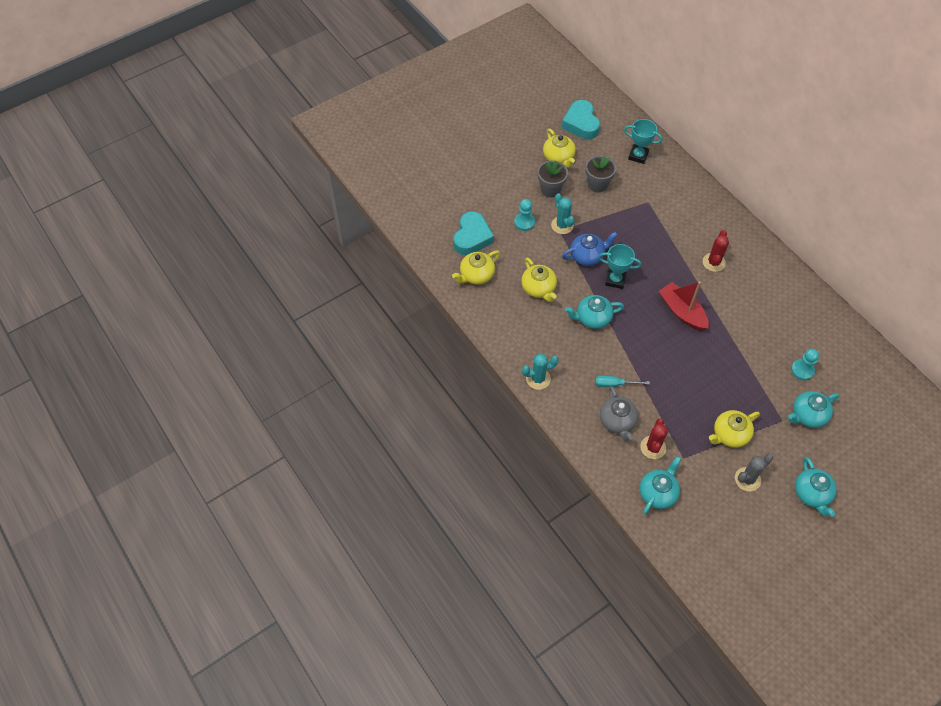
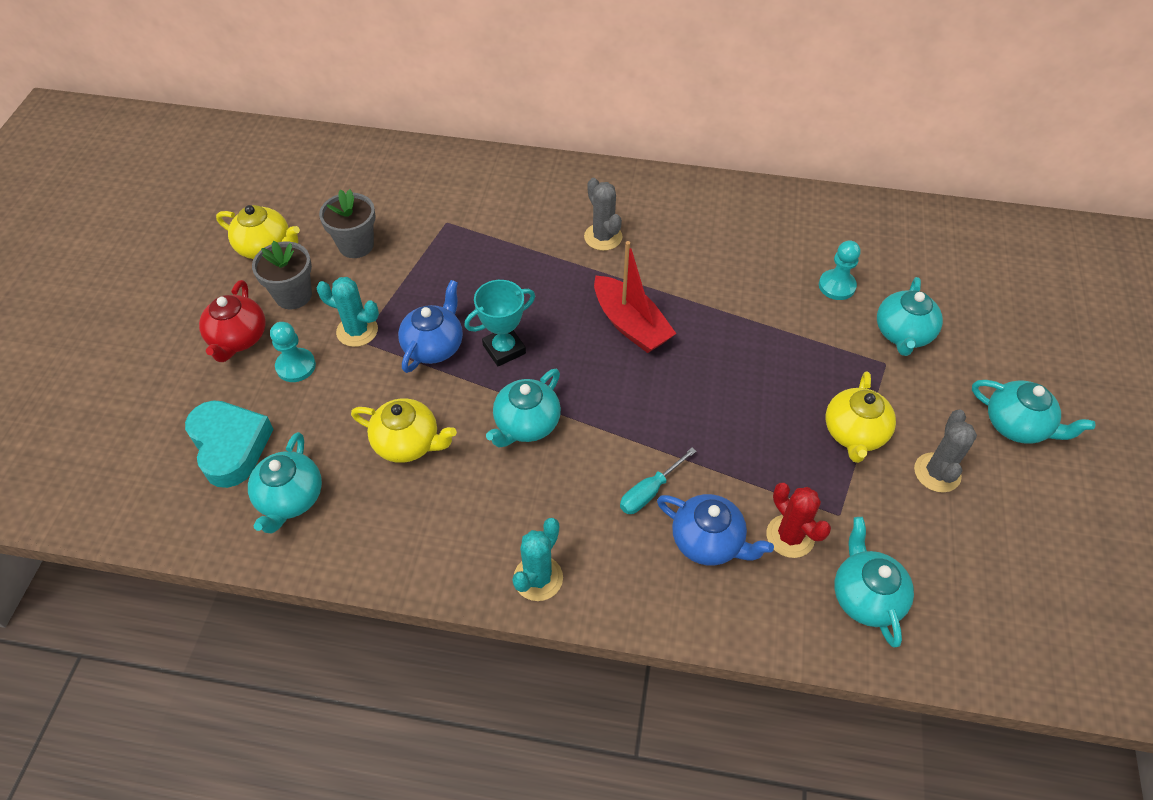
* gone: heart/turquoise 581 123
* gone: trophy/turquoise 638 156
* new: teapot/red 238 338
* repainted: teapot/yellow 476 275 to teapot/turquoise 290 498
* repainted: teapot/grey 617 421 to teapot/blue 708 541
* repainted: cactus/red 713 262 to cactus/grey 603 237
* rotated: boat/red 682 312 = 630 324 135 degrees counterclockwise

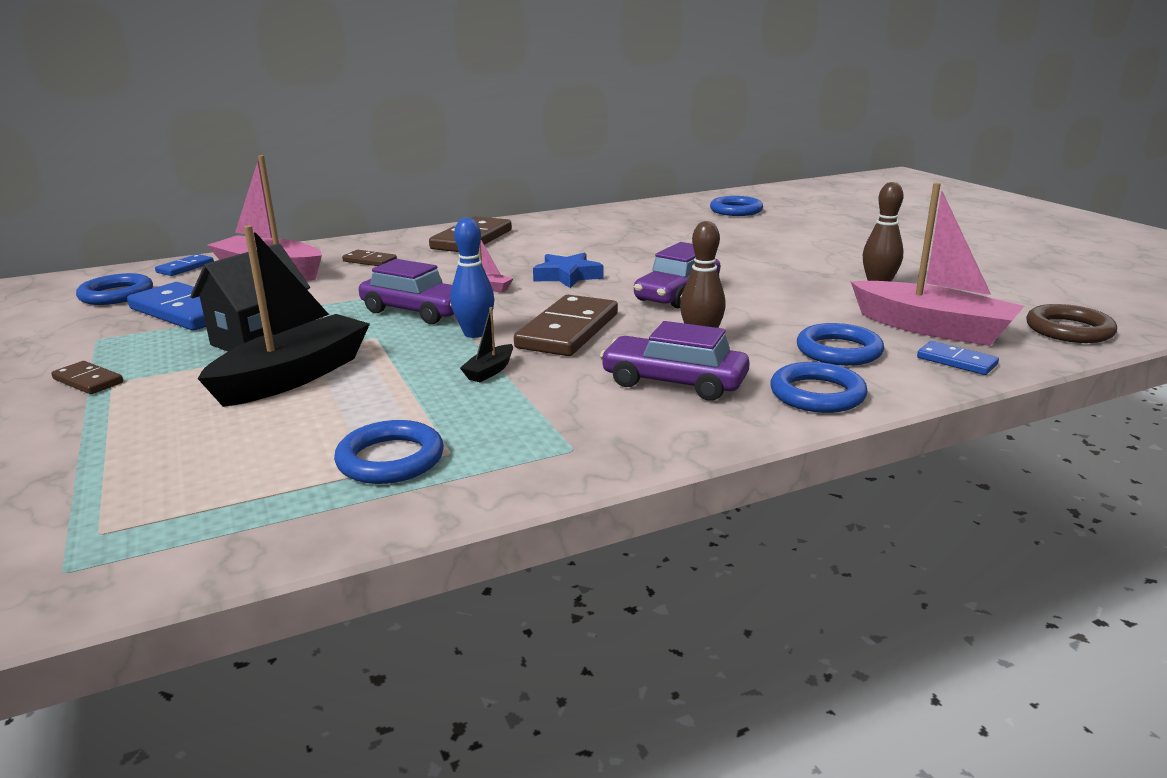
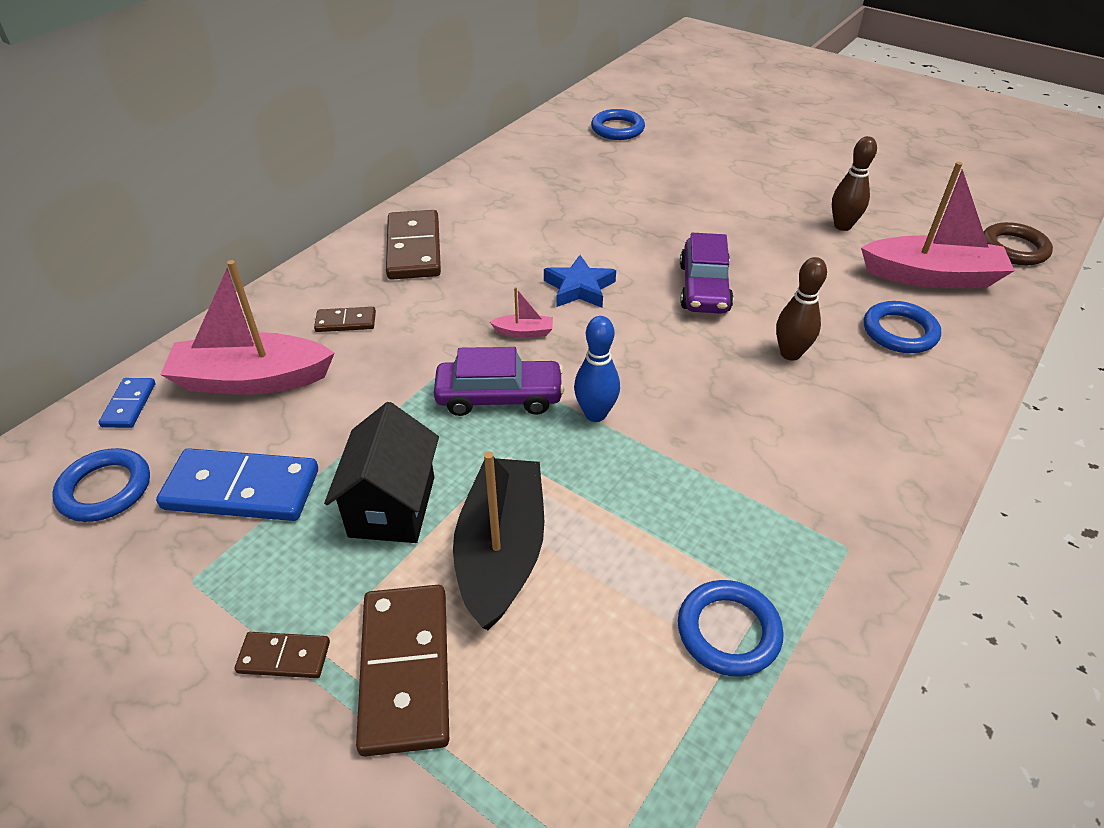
* gone: boat/black 489 371
* gone: car/purple 674 382
* gone: ring/blue 817 394
* gone: domino/blue 956 361
* shifted: domino/brown 568 331 to 405 670

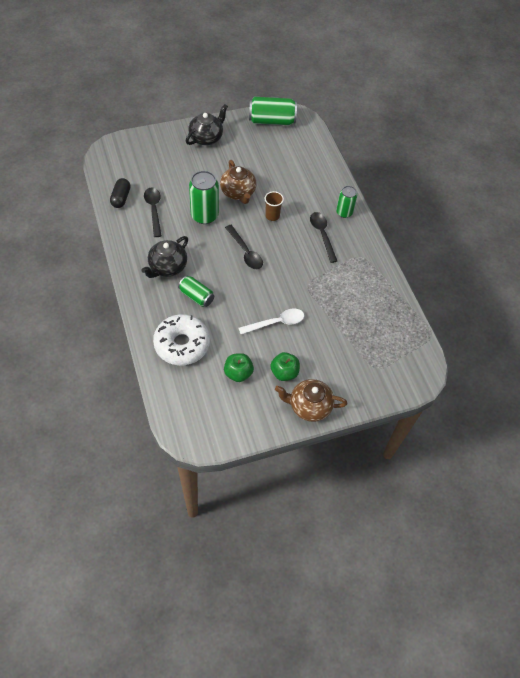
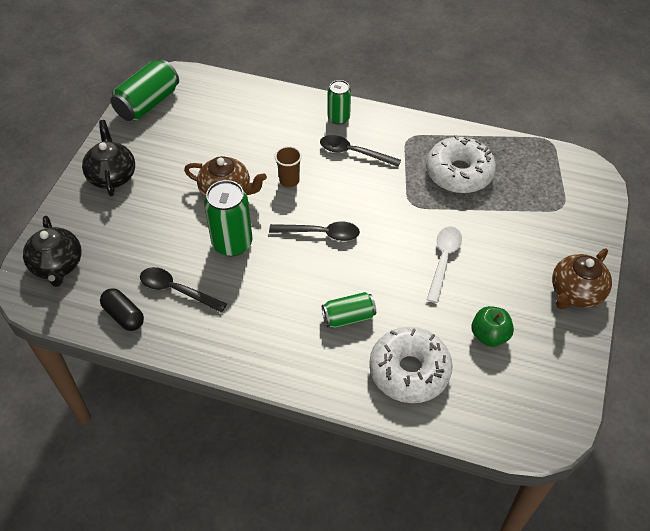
* gone: apple/green 284 372
* new: donut/white 459 173
* shifted: teapot/black 167 267 to 57 265

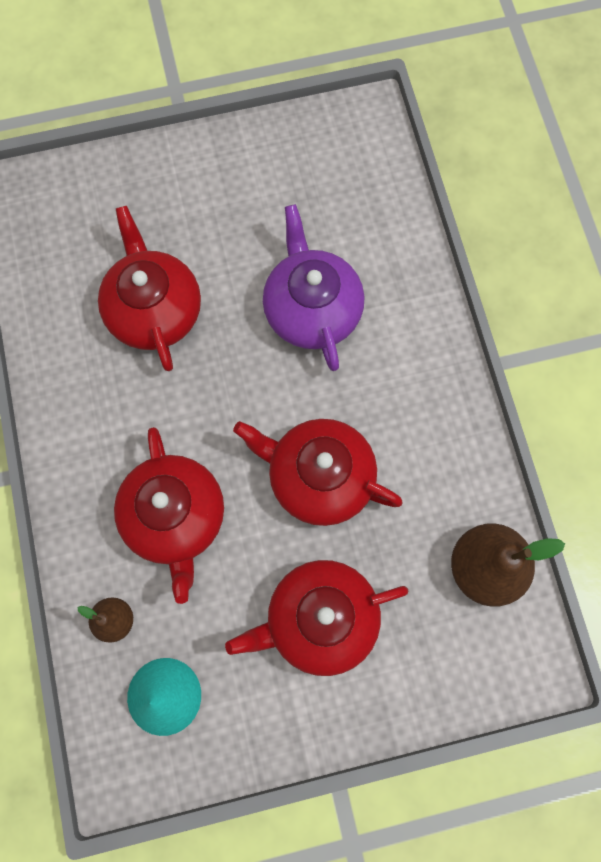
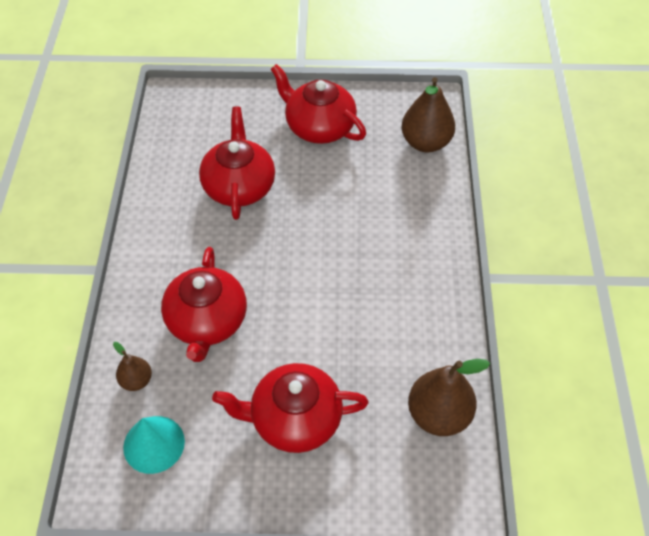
* gone: teapot/purple 312 309
* new: pear/brown 425 142
* shifted: teapot/red 319 477 to 319 127

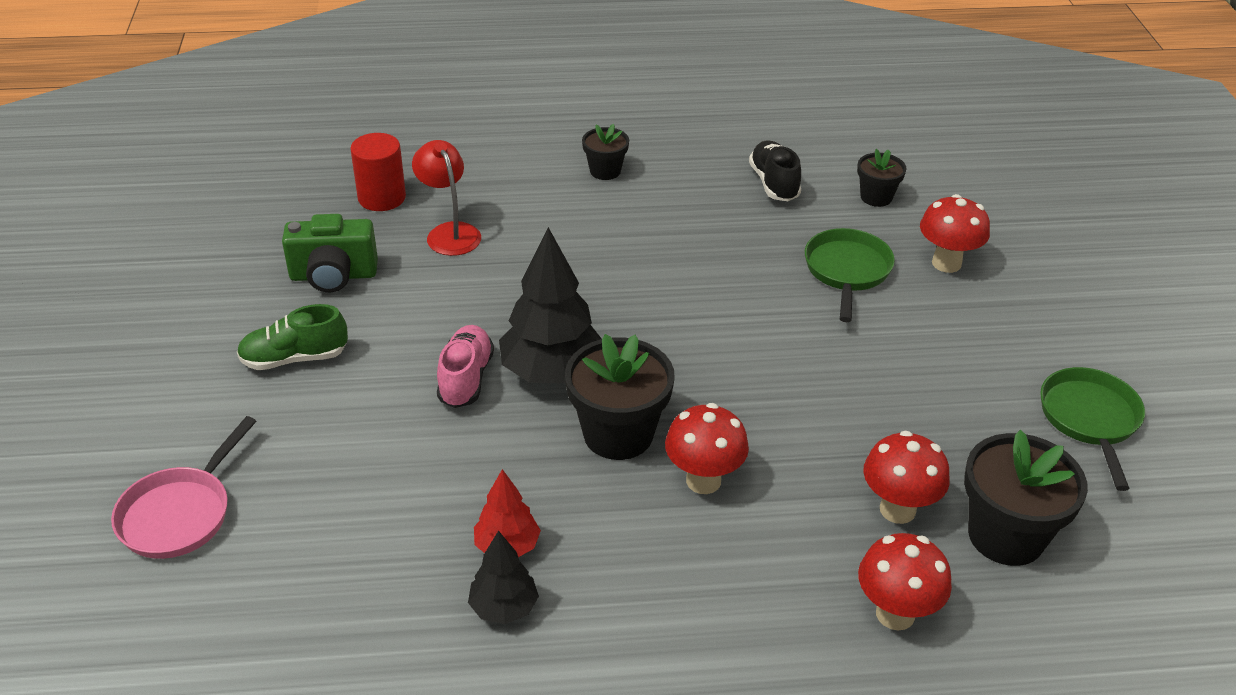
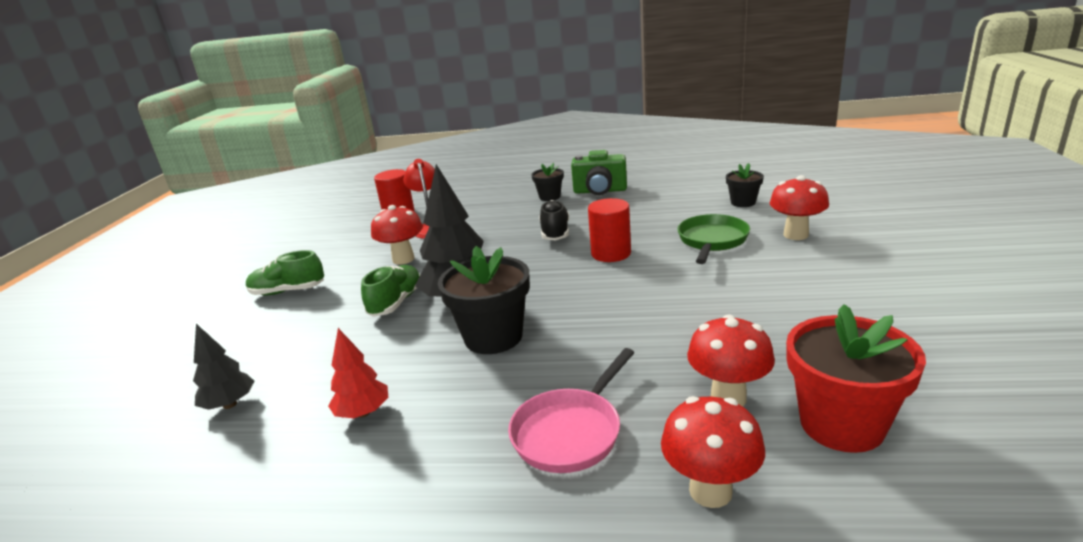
* gone: pan/green 1090 420
* new: cylinder/red 611 253
* shifted: pan/pink 180 514 to 570 432
* shifted: camera/green 333 276 to 600 191
* shifted: tree/black 504 608 to 230 404
* shifted: mushroom/red 703 480 to 403 259
* shifted: shoe/black 774 183 to 555 233
* repainted: shoe/pink 466 378 to shoe/green 396 302
* repainted: flower pot/black 1006 536 to flower pot/red 841 424

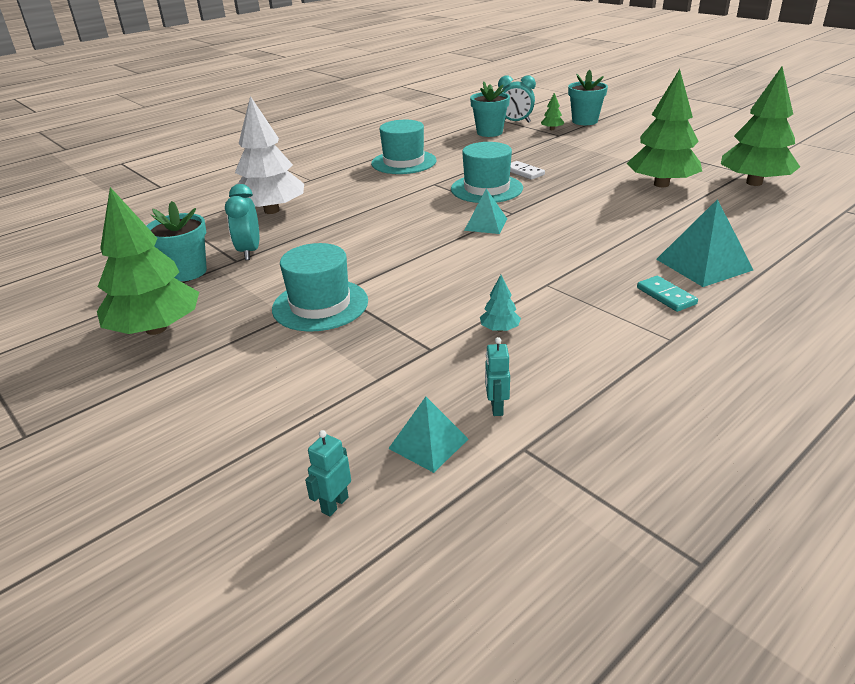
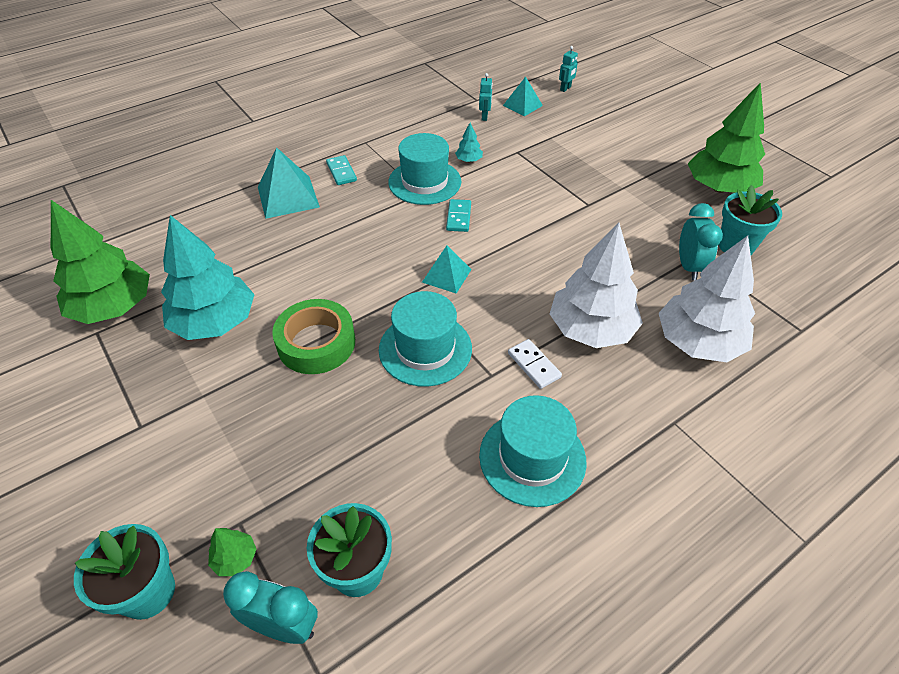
* new: tape/green 316 343
* new: domino/turquoise 459 217
* new: tree/white 591 329
* shifted: hat/turquoise 320 305 to 424 182
* shifted: domino/white 524 172 to 533 365
* repainted: tree/green 661 184 to tree/turquoise 215 322

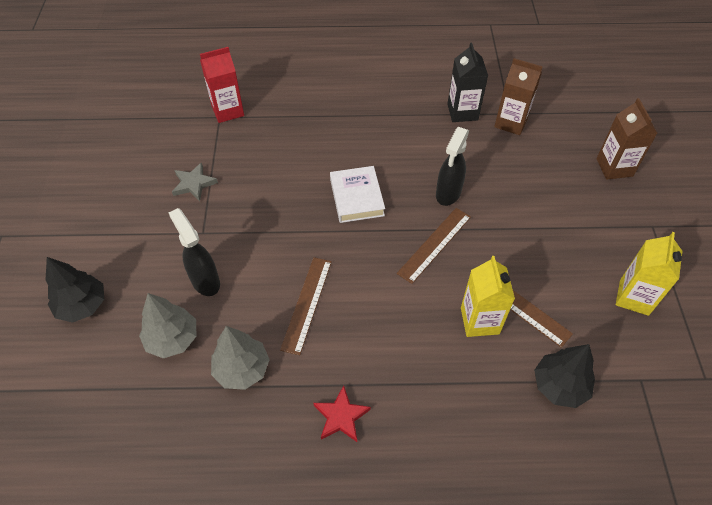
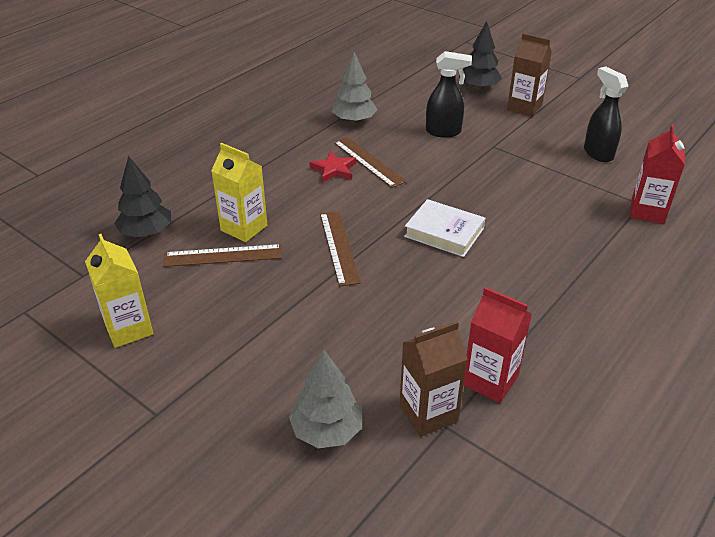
* gone: star/grey 194 184
* shifted: tree/grey 172 339 to 327 430
* shifted: star/red 341 416 to 334 170
* shifted: spray bottle/black 448 194 to 597 153
* shifted: carton/brown 614 167 to 524 107
* repainted: carton/black 462 112 to carton/red 490 380

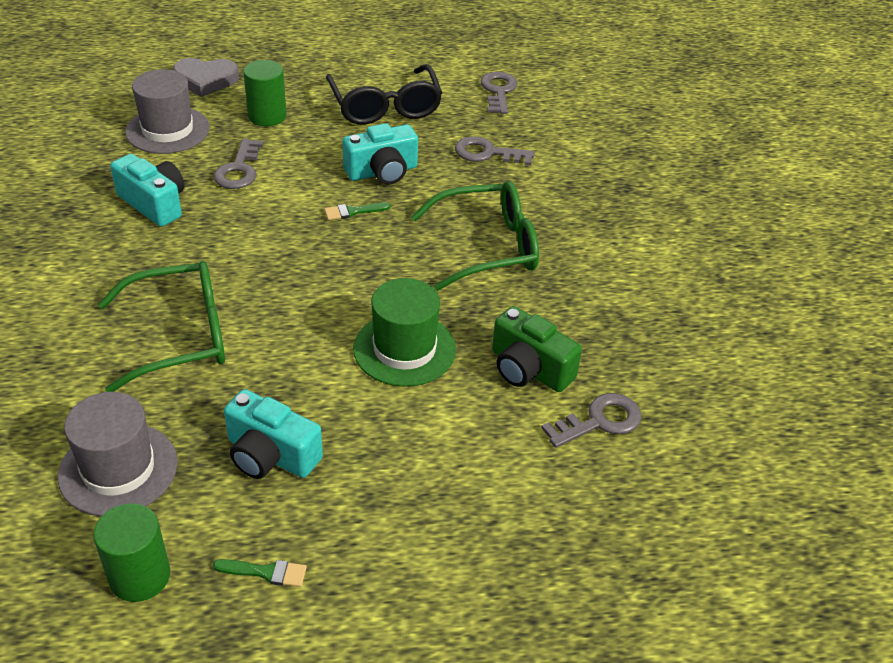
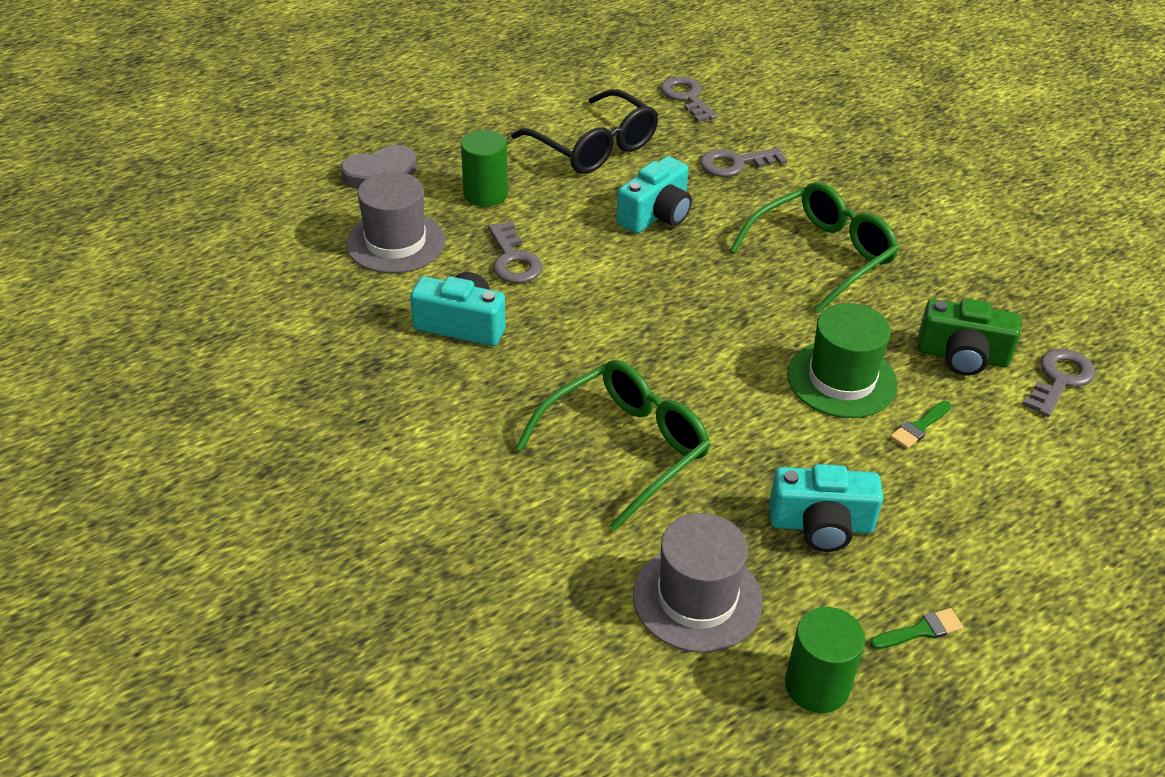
* shifted: brush/green 353 211 to 919 427

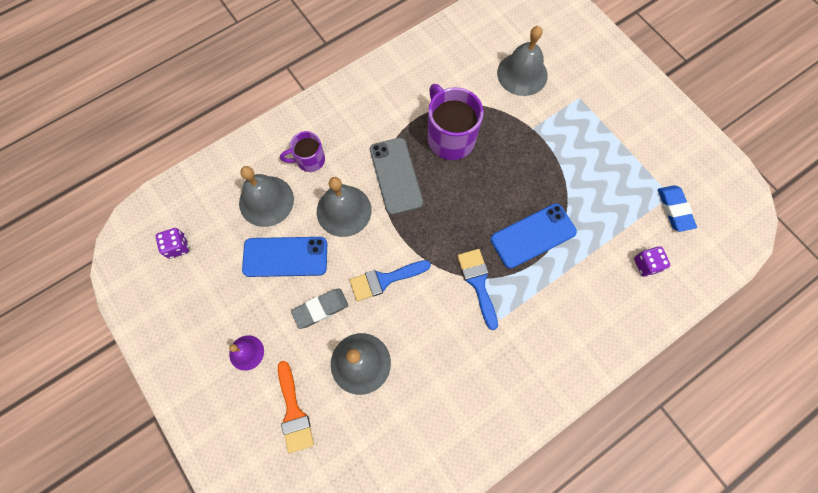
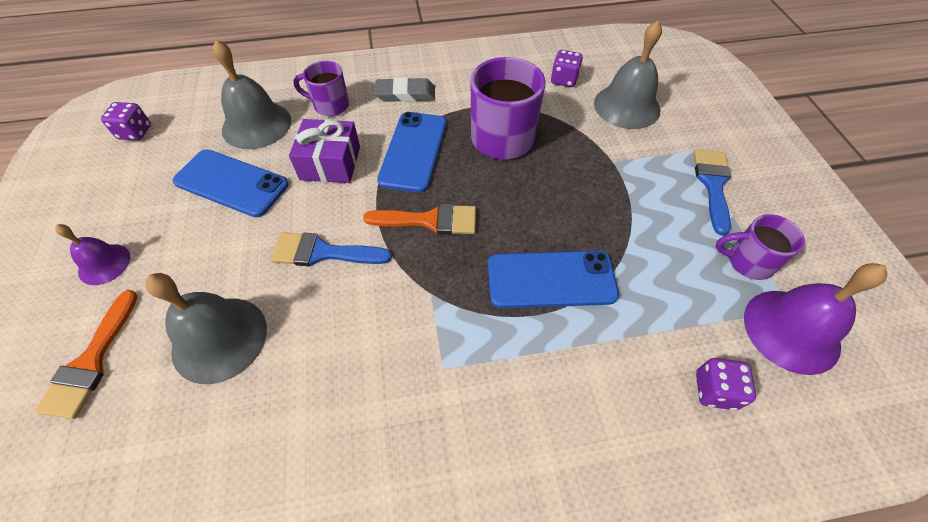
* new: brush/orange 429 220
* new: dice/purple 564 80
* new: mug/purple 747 262
* shifted: eraser/grey 320 309 to 405 94
* shifted: brush/blue 478 283 to 713 185
* swapped: bell/grey 344 210 to gift/purple 330 163
* swapped: eraser/blue 674 209 to bell/purple 791 330
* repainted: phone/grey 396 176 to phone/blue 413 151

